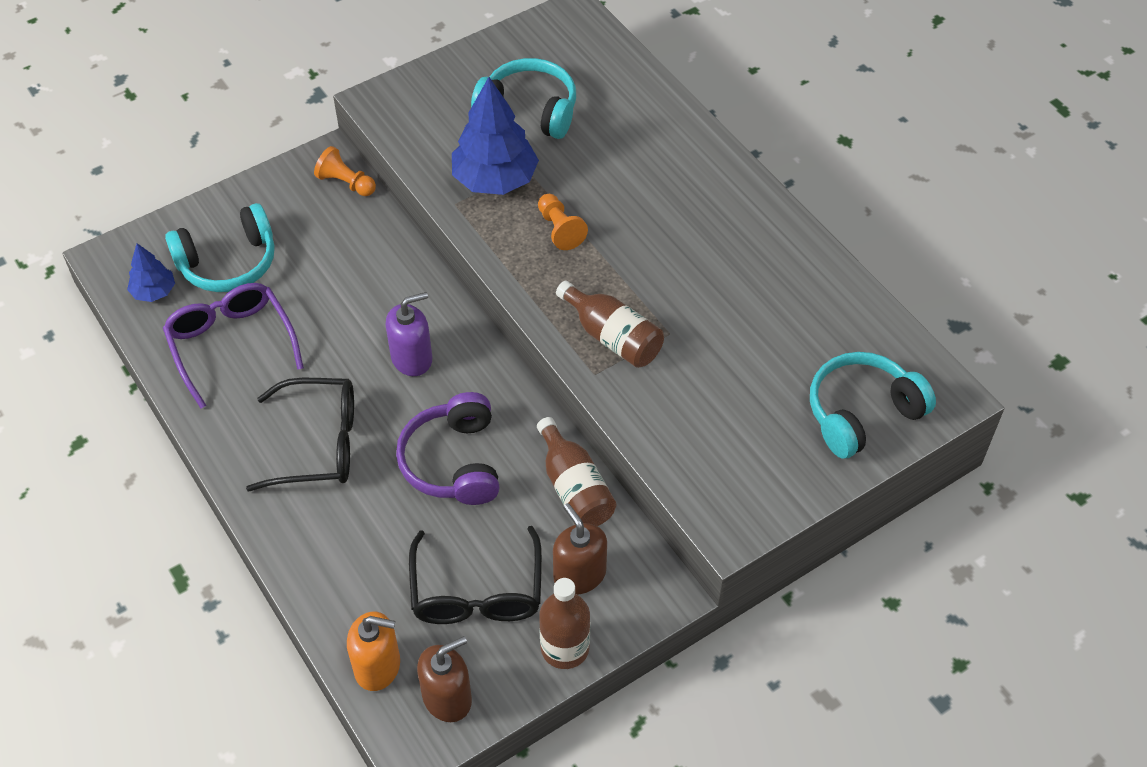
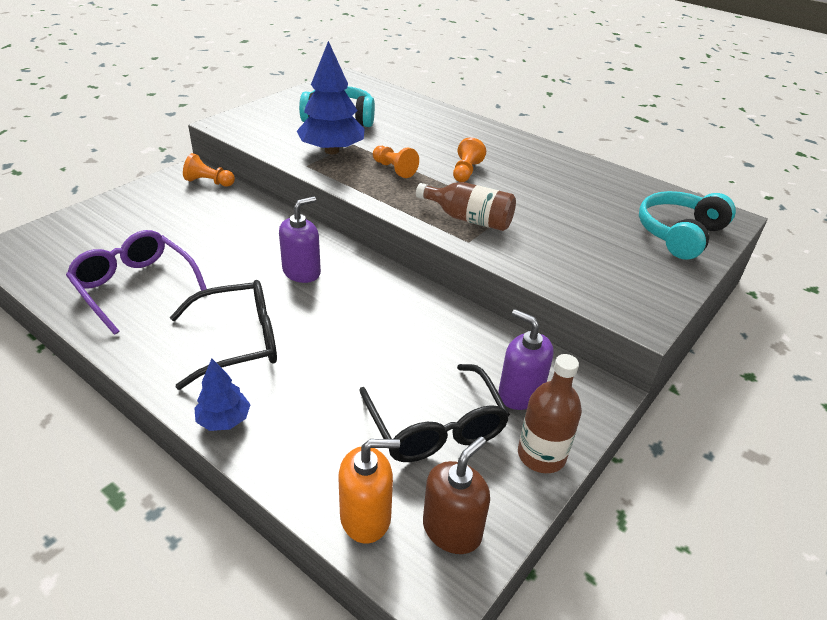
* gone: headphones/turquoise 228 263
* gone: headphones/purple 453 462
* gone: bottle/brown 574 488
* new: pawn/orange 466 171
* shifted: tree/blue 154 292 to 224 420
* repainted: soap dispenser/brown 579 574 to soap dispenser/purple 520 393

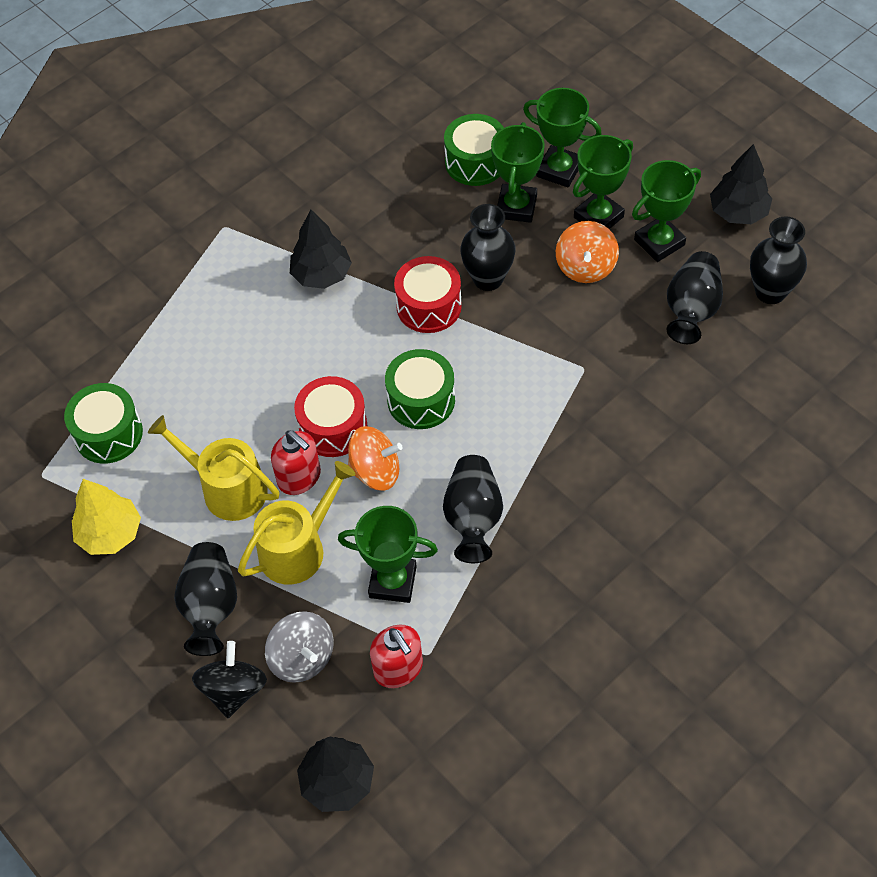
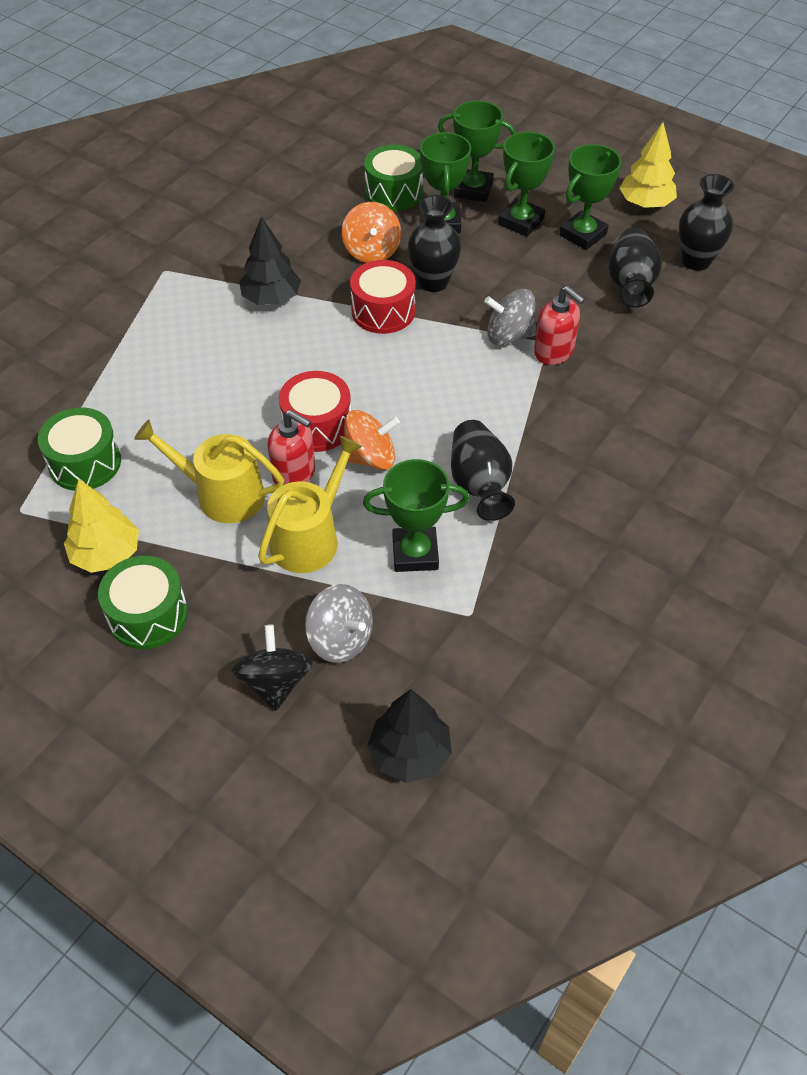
* gone: vase/black 211 606
* new: spinning top/grey 509 335
* shifted: soap dispenser/red 398 668 to 554 352
* shifted: drum/green 421 400 to 148 615
* shifted: spinning top/orange 585 267 to 372 251
* repainted: tree/black 738 212 to tree/yellow 645 204

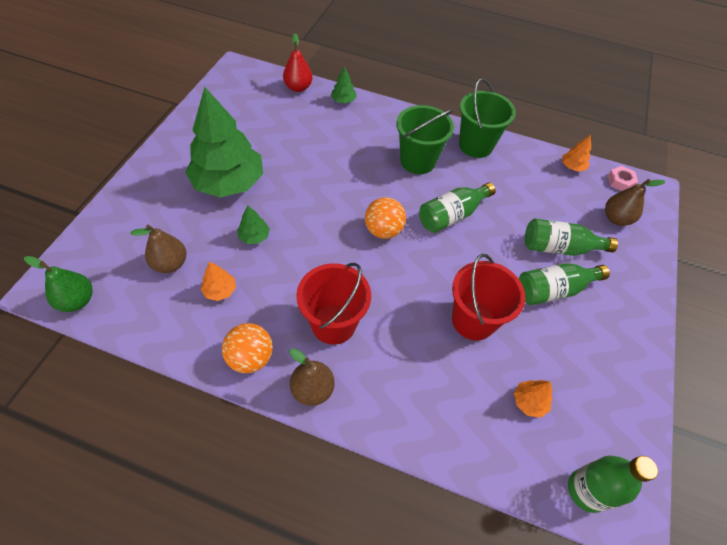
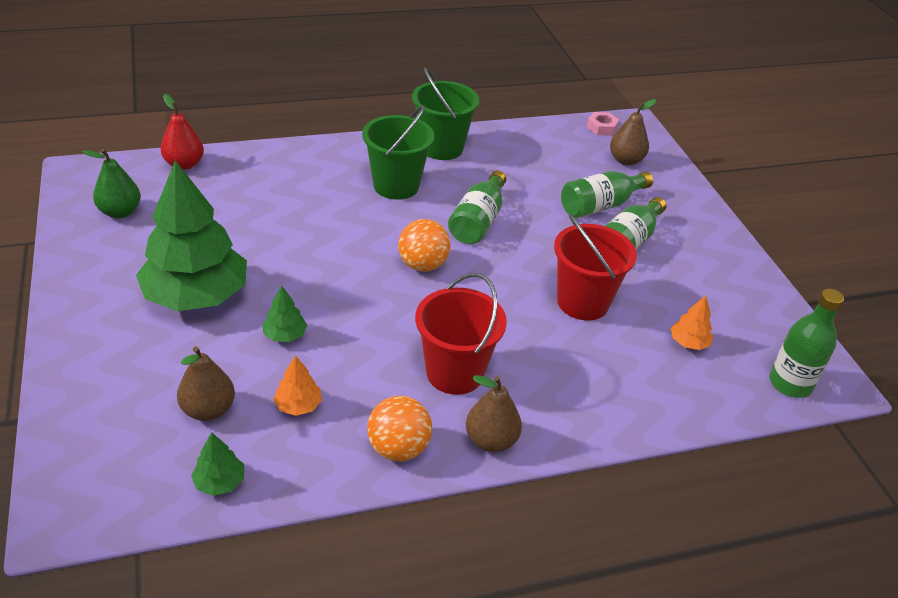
* gone: tree/orange 572 166
* shifted: pear/green 77 300 to 120 212
* shifted: tree/green 343 100 to 220 482

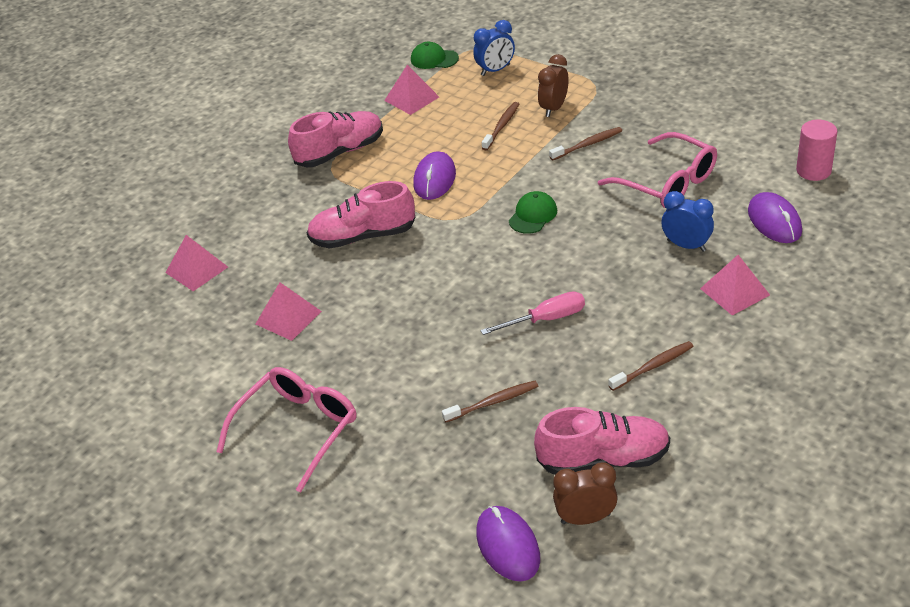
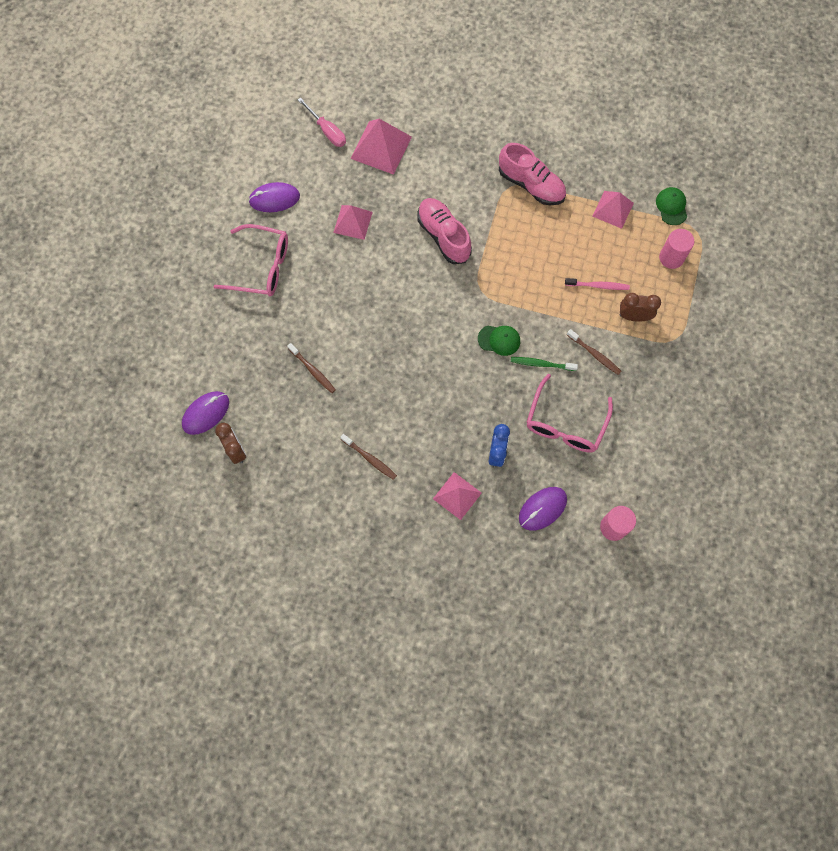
* gone: shoe/pink 603 459
* new: toothbrush/green 541 364
* shifted: mouse/purple 434 179 to 274 199
* shifted: screwdriver/pink 545 319 to 327 131
* swapped: clock/blue 495 70 to cylinder/pink 671 257
* repainted: toothbrush/brown 501 126 to toothbrush/pink 598 286
* scaled: pyramid/pink 197 269 = 381 147 x1.50

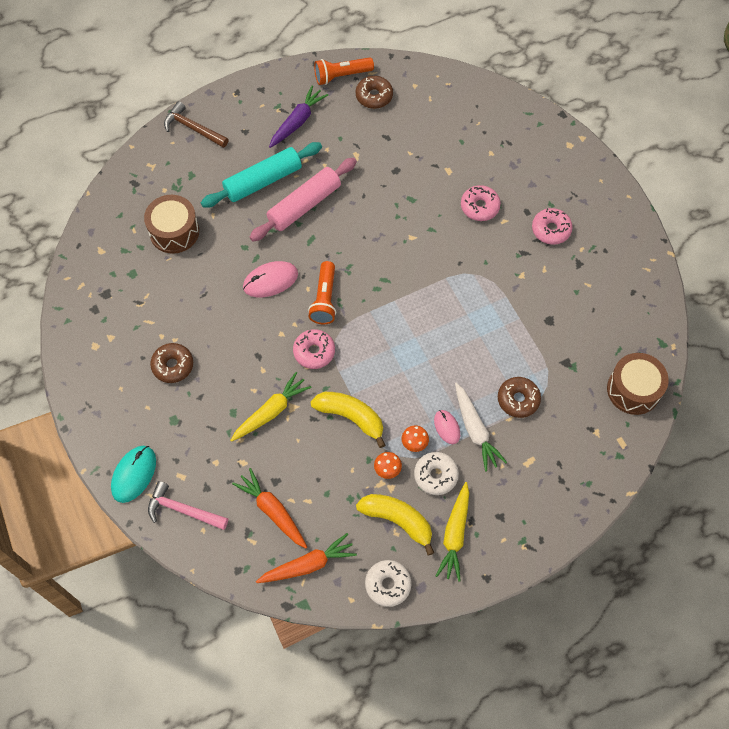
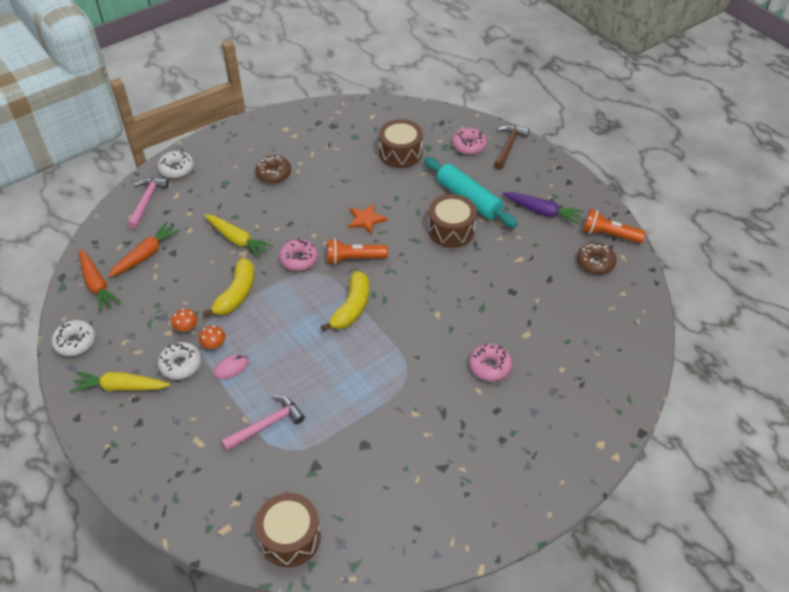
* gone: carrot/white 475 430
* shifted: banana/yellow 398 520 to 352 308
* shifted: donut/pink 551 230 to 469 146
* swapped: mouse/turquoise 134 474 to donut/white 176 169
* swapped: mouse/pink 270 280 to star/orange 366 219
* swapped: rolling pin/pink 304 205 to drum/brown 451 230
* swapped: donut/brown 518 399 to hammer/pink 266 425
* rotated: flashlight/orange 341 76 = 609 235 45 degrees counterclockwise

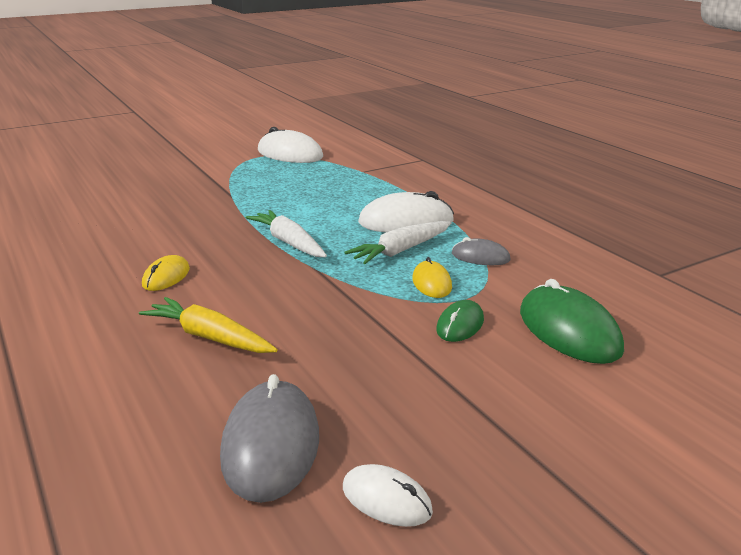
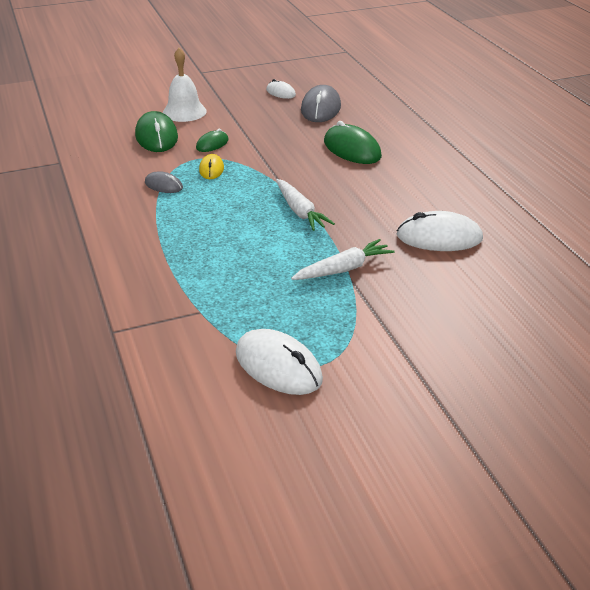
* gone: mouse/yellow 166 277
* new: bell/white 184 112
* shifted: carrot/white 401 251 to 343 269
* shifted: mouse/white 406 222 to 439 237
* swapped: carrot/yellow 209 337 to mouse/green 352 149

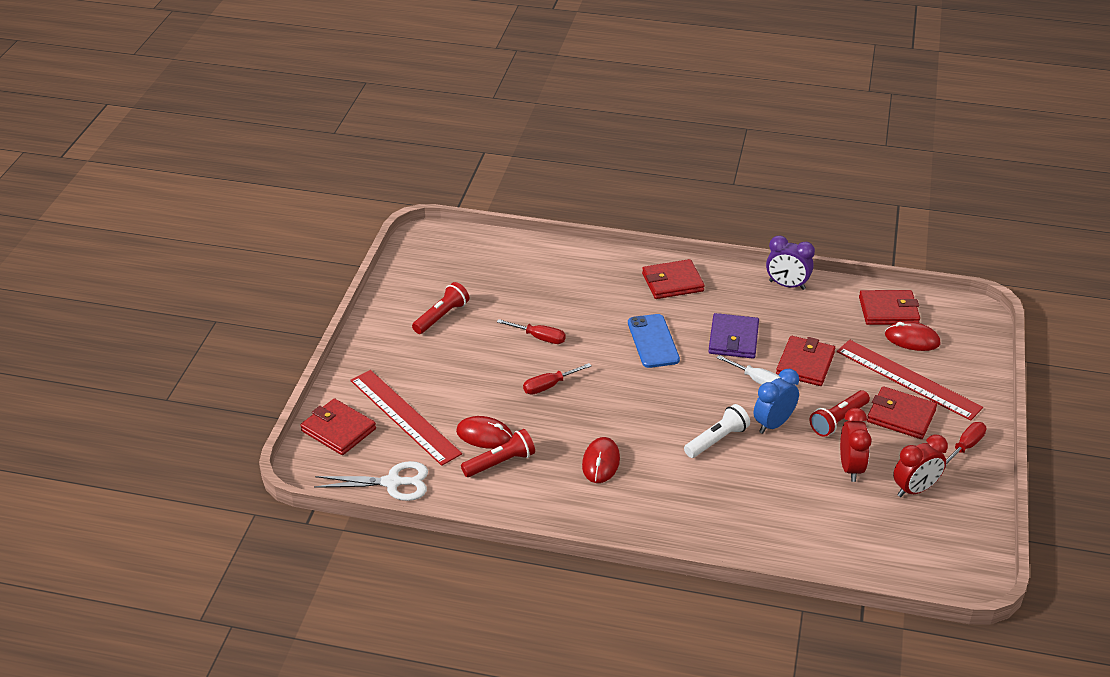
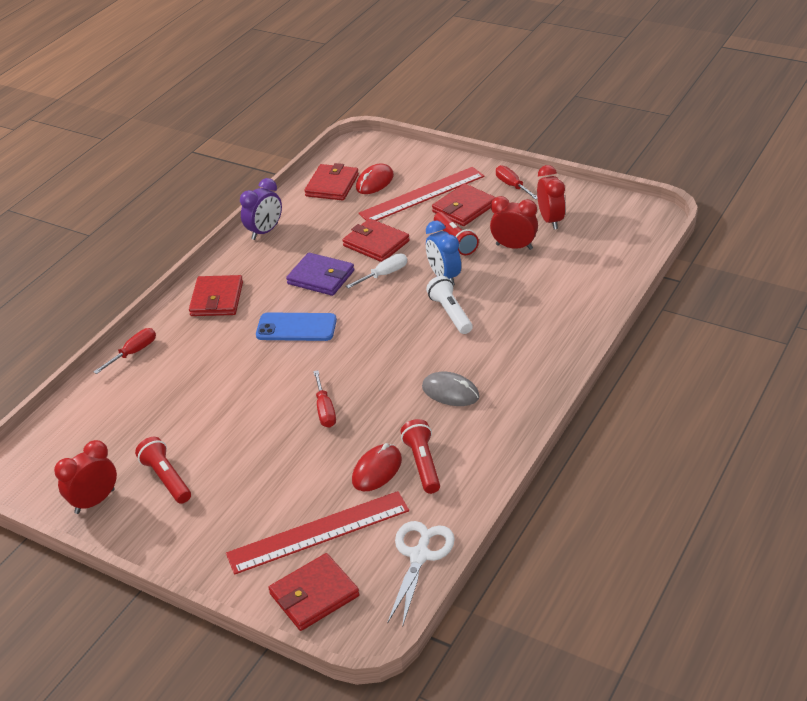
* new: clock/red 94 501
* shifted: screwdriver/red 539 338 to 133 353
* repainted: mouse/red 601 462 to mouse/grey 450 392

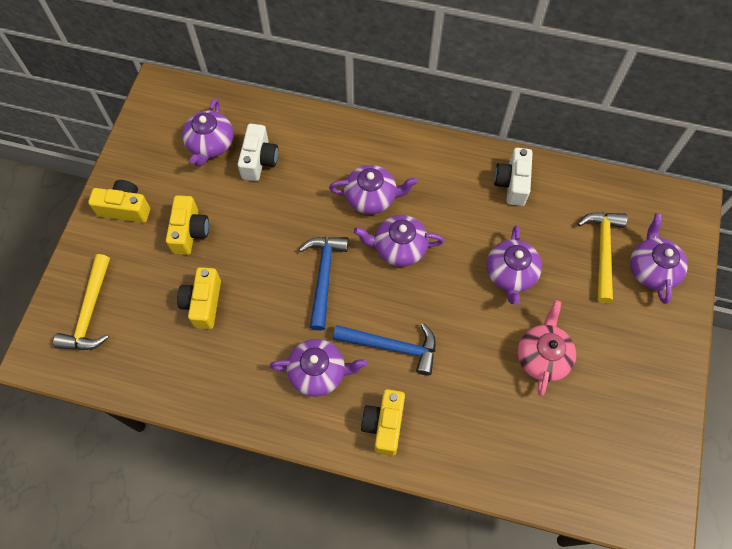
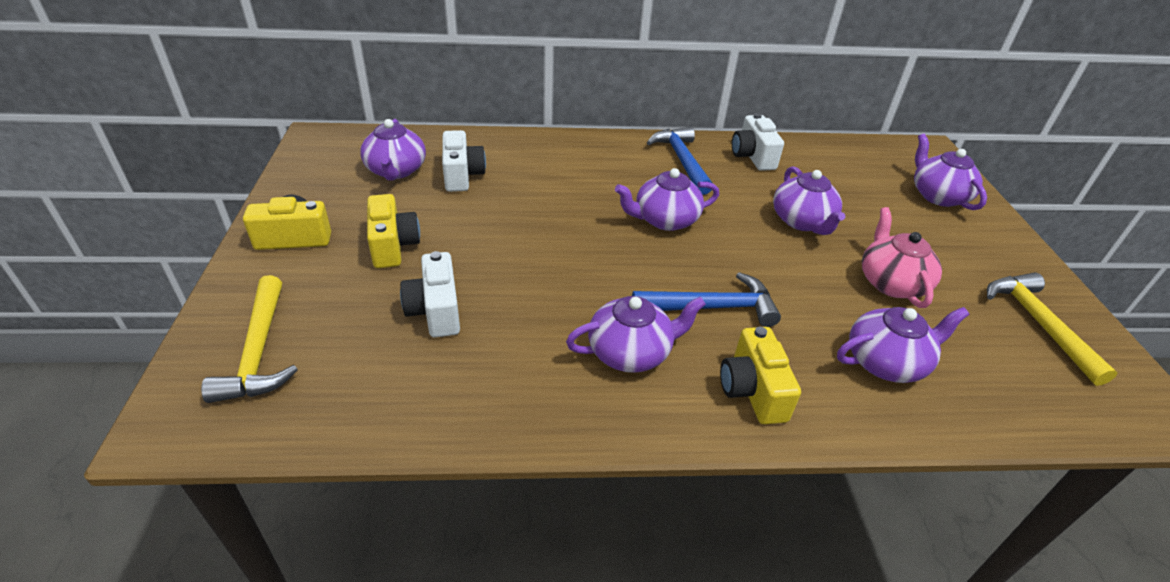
* shifted: hammer/blue 324 277 to 682 161
* shifted: teapot/purple 371 197 to 886 362
* shifted: hammer/yellow 602 251 to 1039 324
* repainted: camera/yellow 203 303 to camera/white 435 311

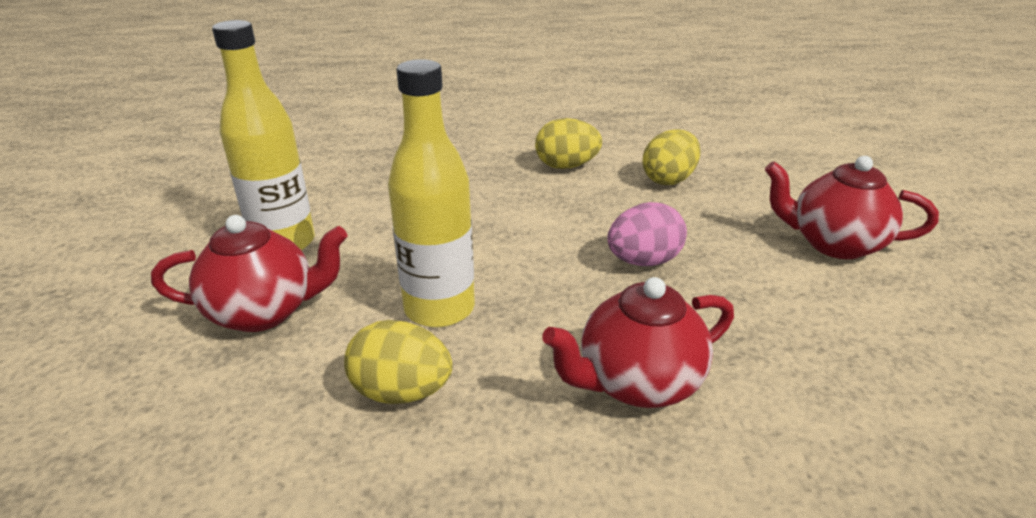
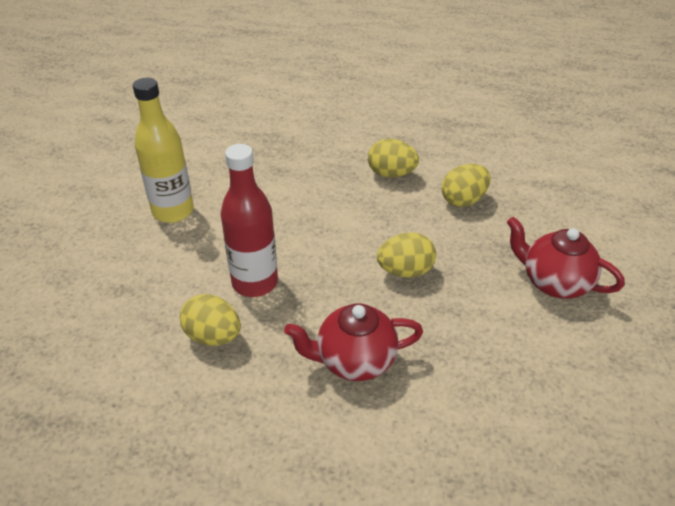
* gone: teapot/red 264 312
* repainted: bottle/yellow 439 309 to bottle/red 255 282
* repainted: egg/pink 643 261 to egg/yellow 405 271

